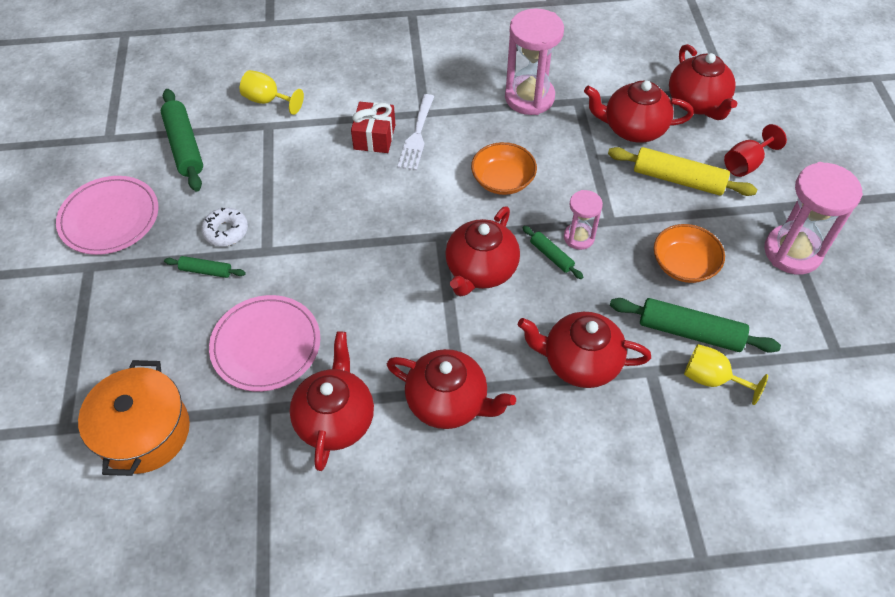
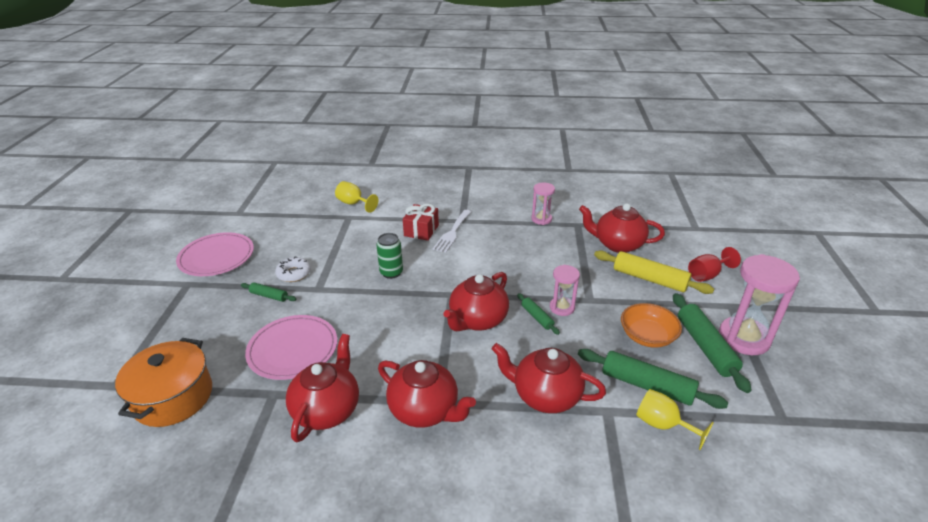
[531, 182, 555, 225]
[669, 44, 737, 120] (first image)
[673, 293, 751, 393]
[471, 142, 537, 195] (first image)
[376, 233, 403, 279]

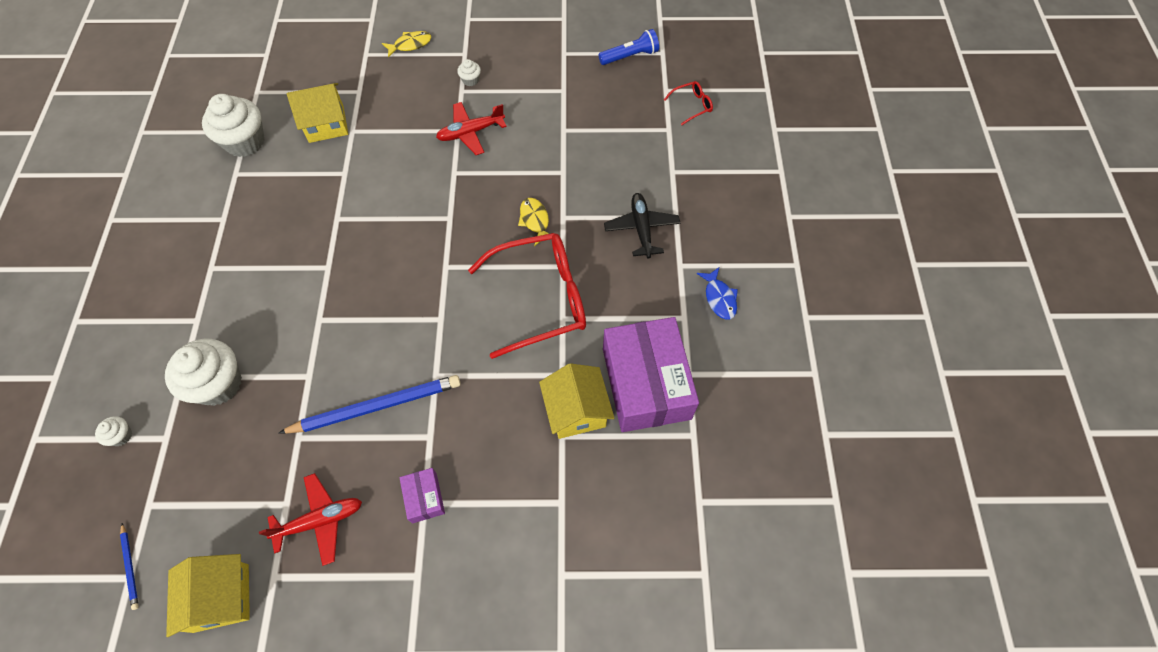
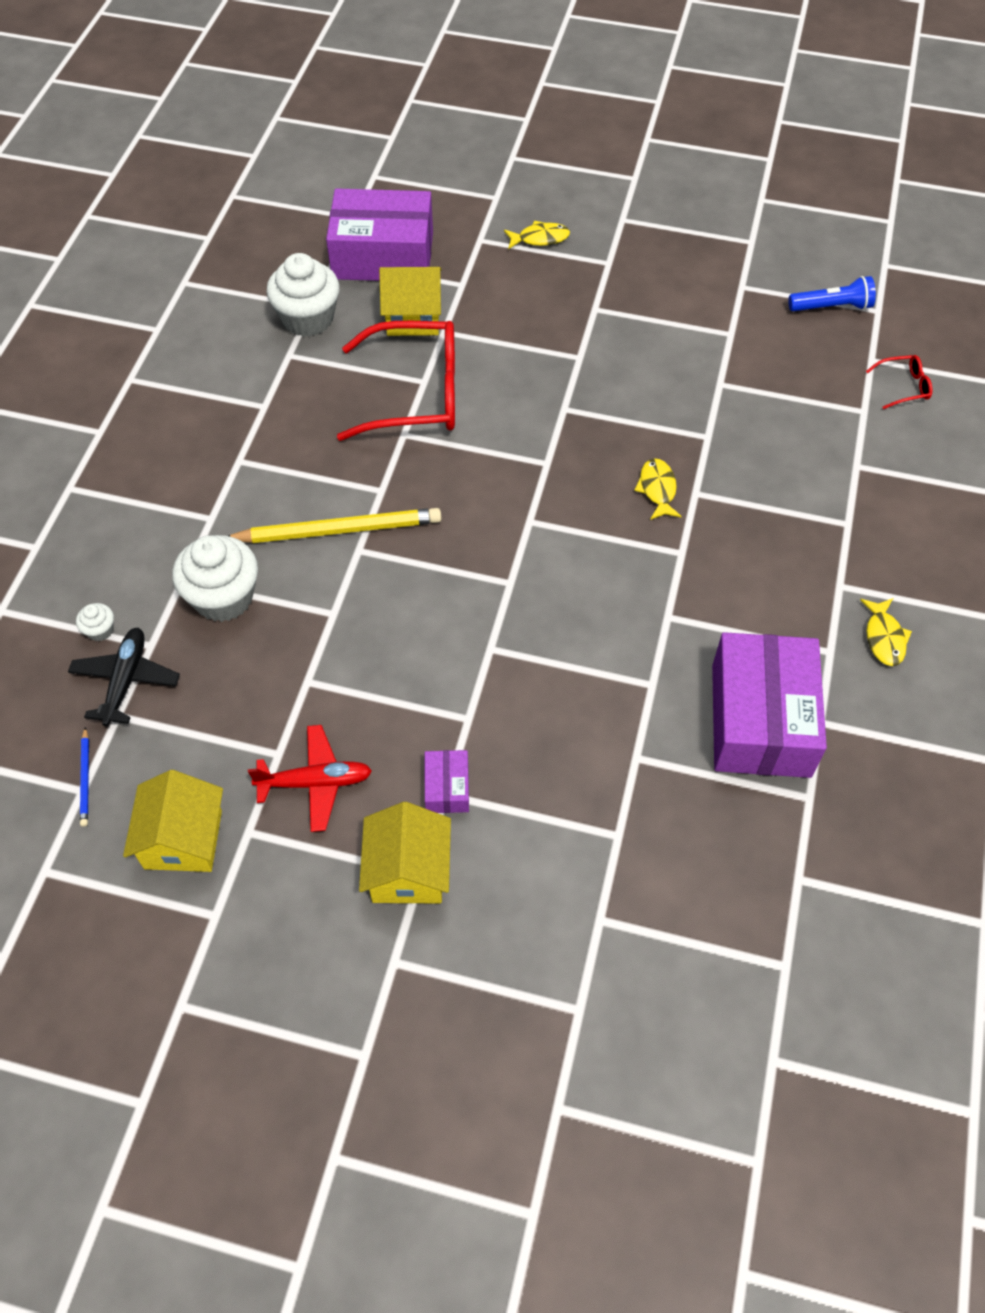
[457, 59, 481, 86] (first image)
[436, 102, 507, 155] (first image)
[68, 628, 180, 726]
[337, 321, 455, 441]
[860, 598, 912, 666]
[359, 802, 451, 903]
[279, 375, 461, 434] (first image)
[326, 188, 433, 281]
[229, 508, 442, 543]

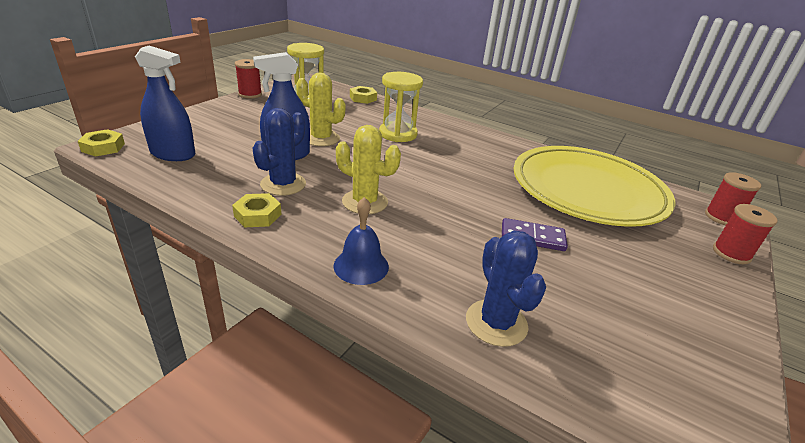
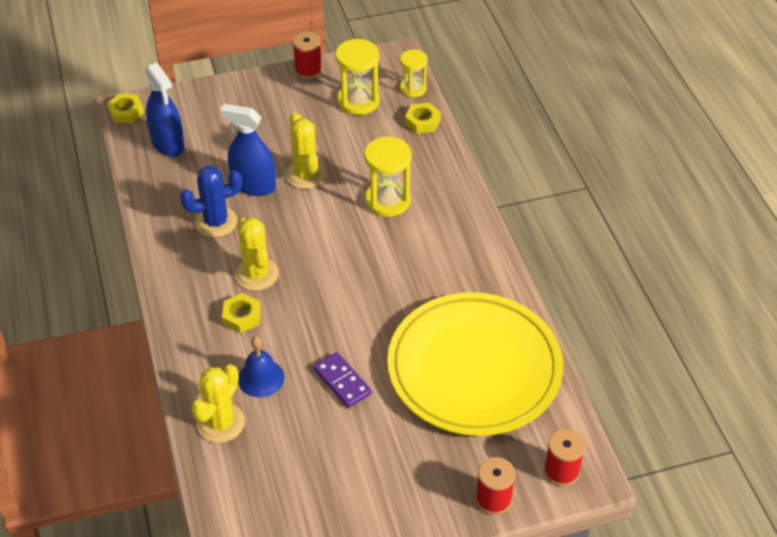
[222, 293, 261, 333]
[238, 336, 284, 397]
[191, 364, 245, 443]
[400, 49, 428, 98]

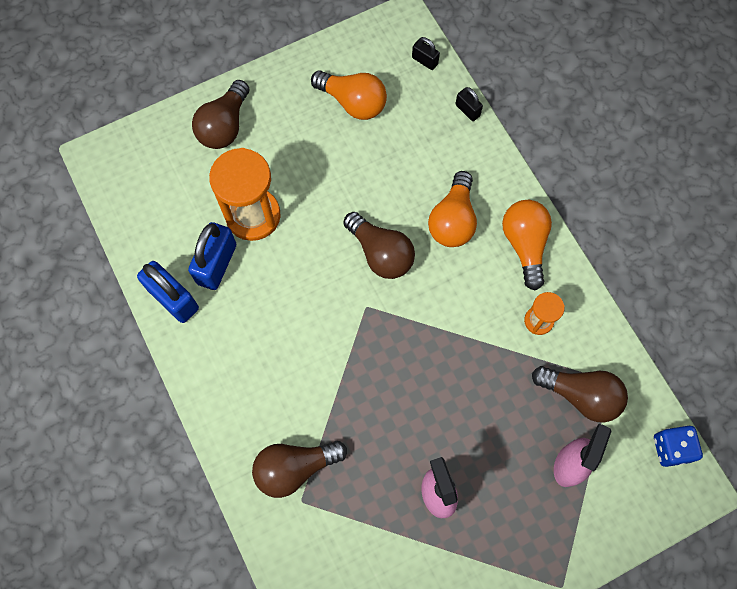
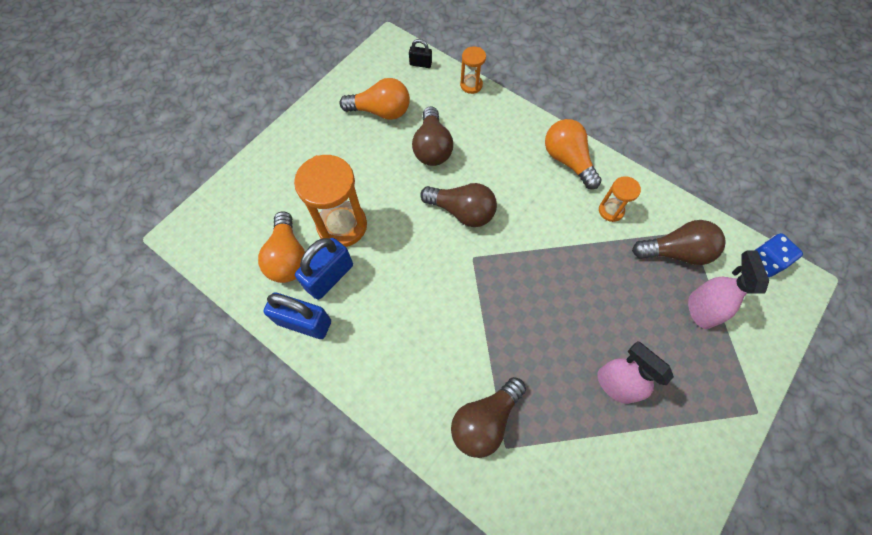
[412, 106, 453, 166]
[460, 46, 486, 94]
[258, 211, 305, 283]
[295, 238, 353, 300]

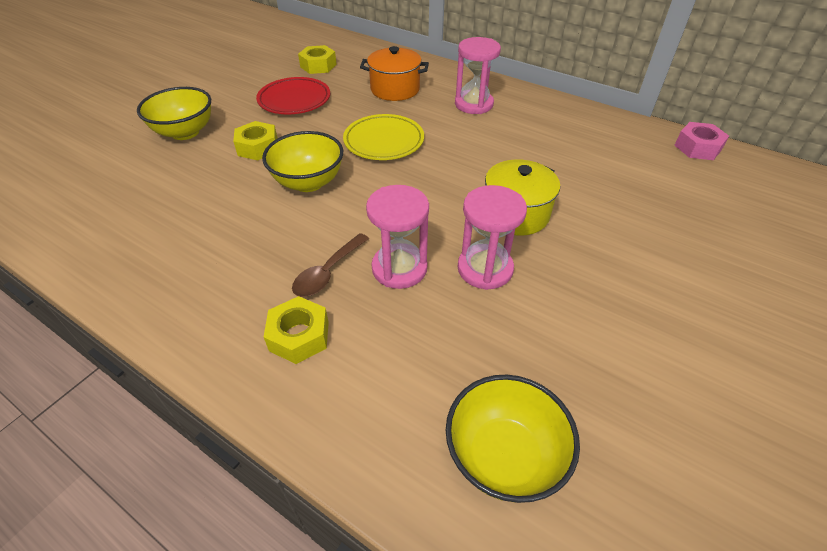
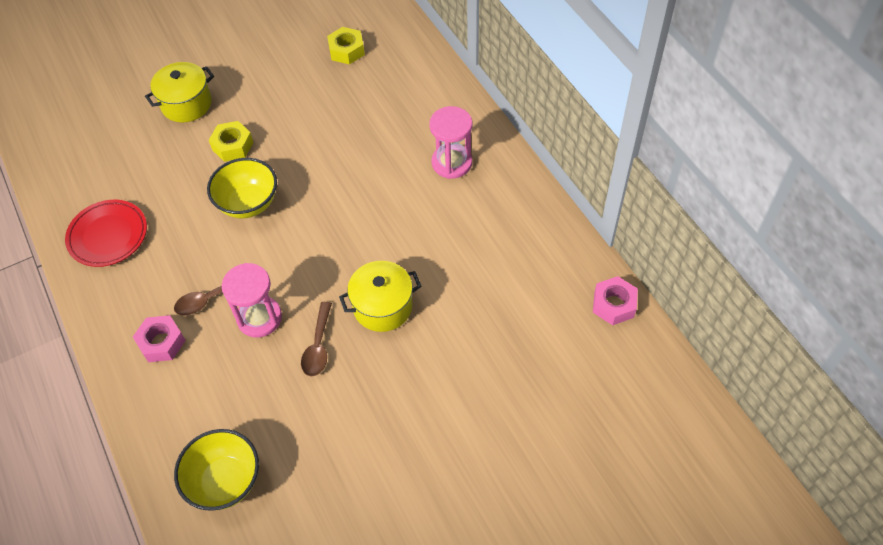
[360, 46, 429, 101] (first image)
[65, 200, 147, 267]
[145, 62, 214, 122]
[343, 114, 424, 160] (first image)
[301, 302, 332, 376]
[133, 315, 186, 362]

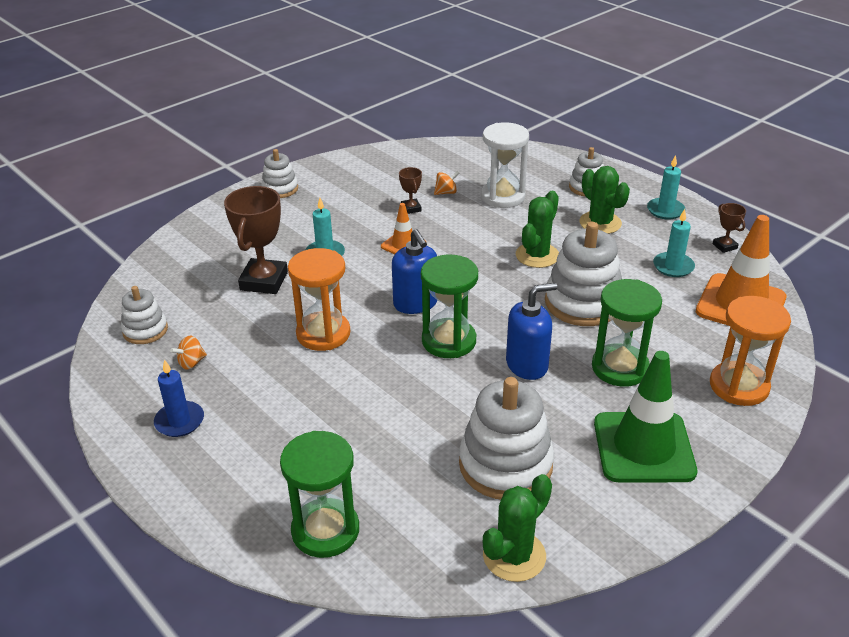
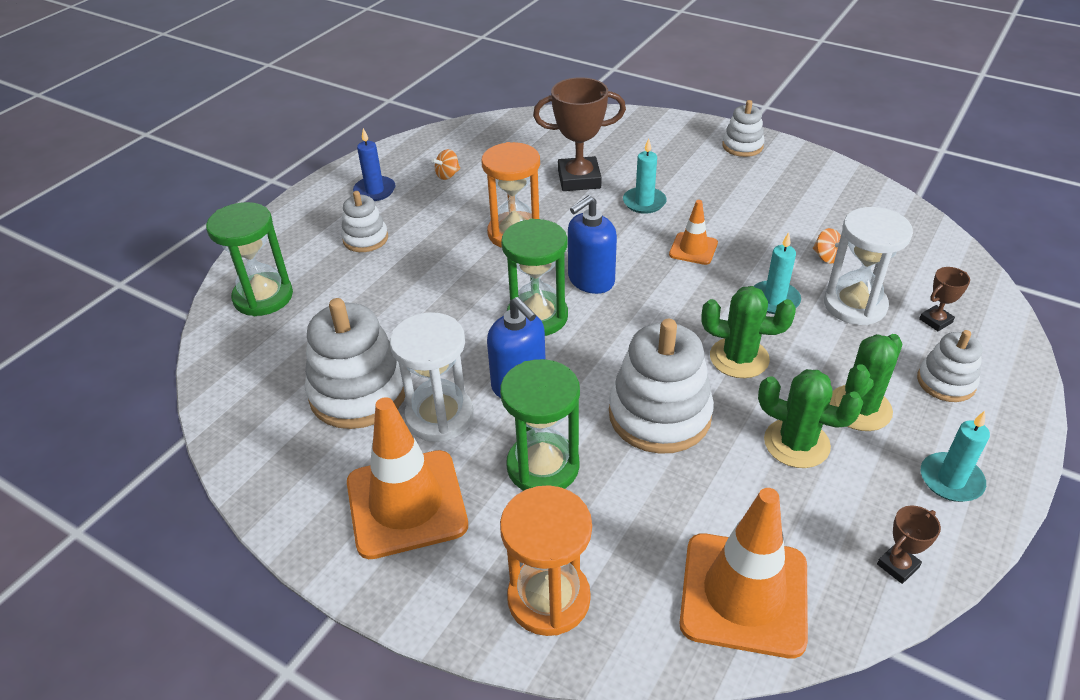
[919, 267, 970, 331]
[754, 232, 801, 314]
[341, 191, 388, 252]
[431, 149, 460, 180]
[347, 397, 468, 559]
[758, 369, 863, 468]
[390, 312, 474, 442]

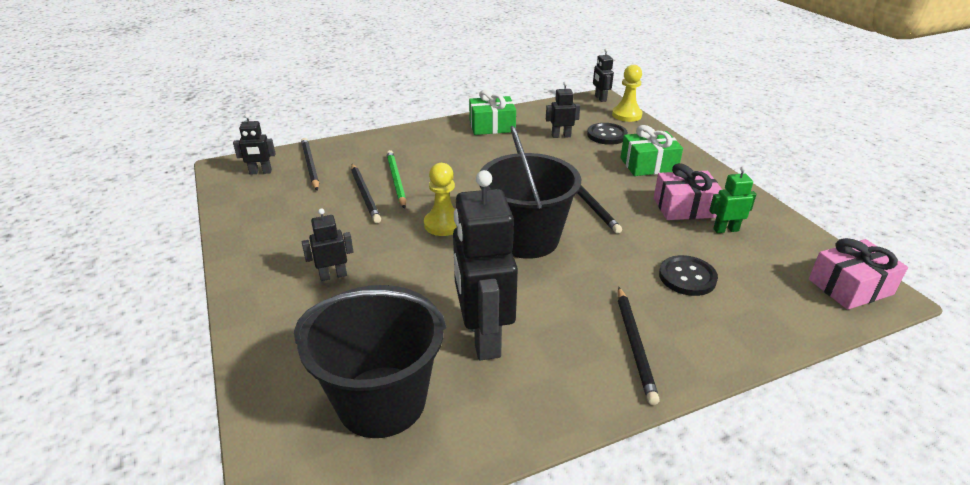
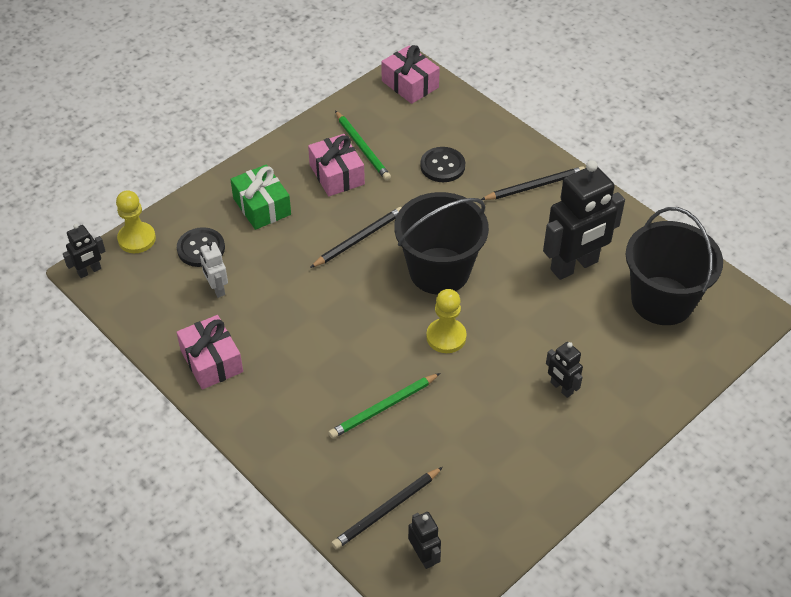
[200, 241, 228, 298]
[176, 315, 243, 390]
[351, 164, 381, 223] (first image)
[335, 111, 391, 181]

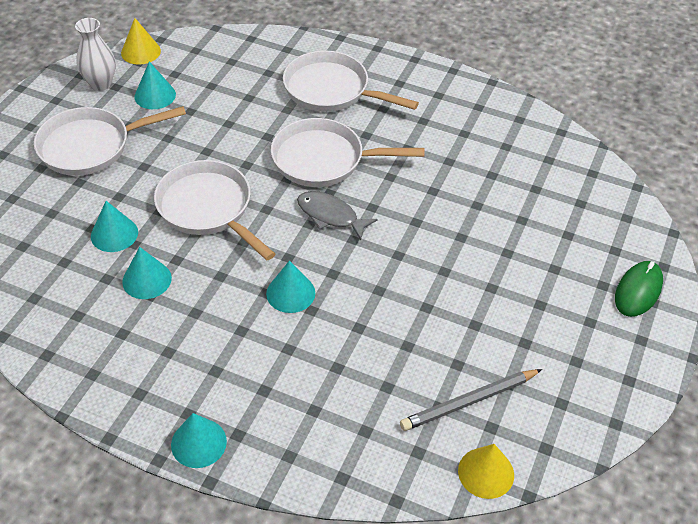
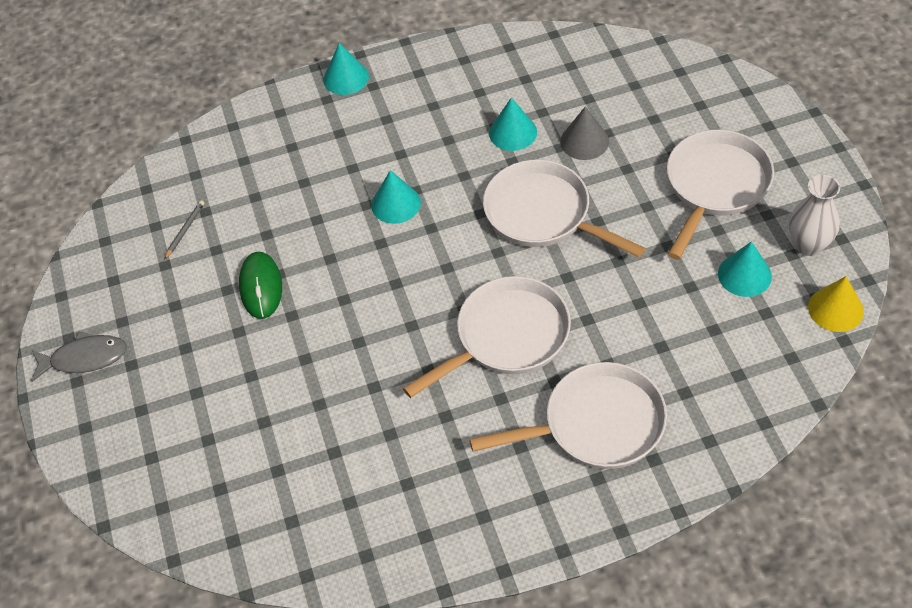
[483, 160, 646, 258]
[31, 332, 127, 382]
[560, 106, 609, 160]
[239, 252, 282, 319]
[164, 200, 205, 260]
[458, 444, 514, 499] (first image)

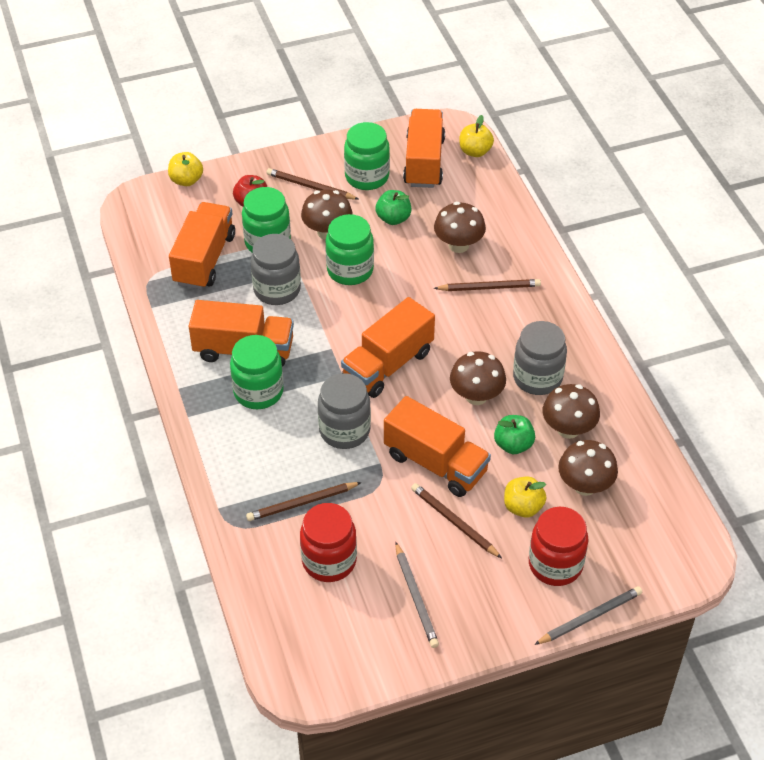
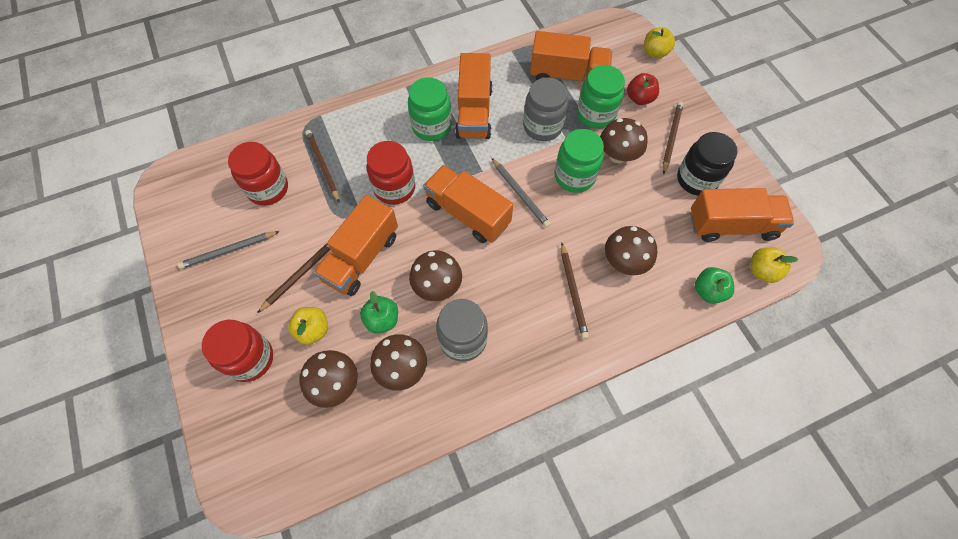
[677, 132, 738, 196]
[695, 267, 734, 304]
[367, 141, 416, 205]
[492, 158, 551, 228]

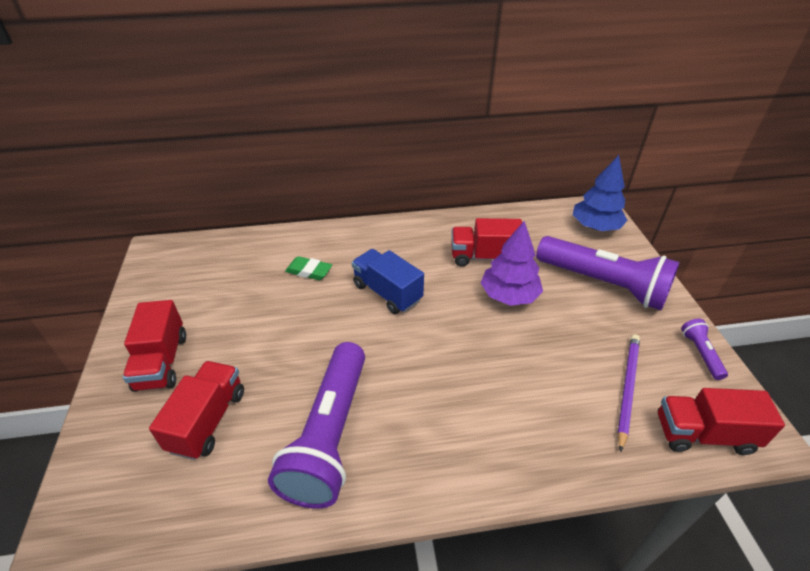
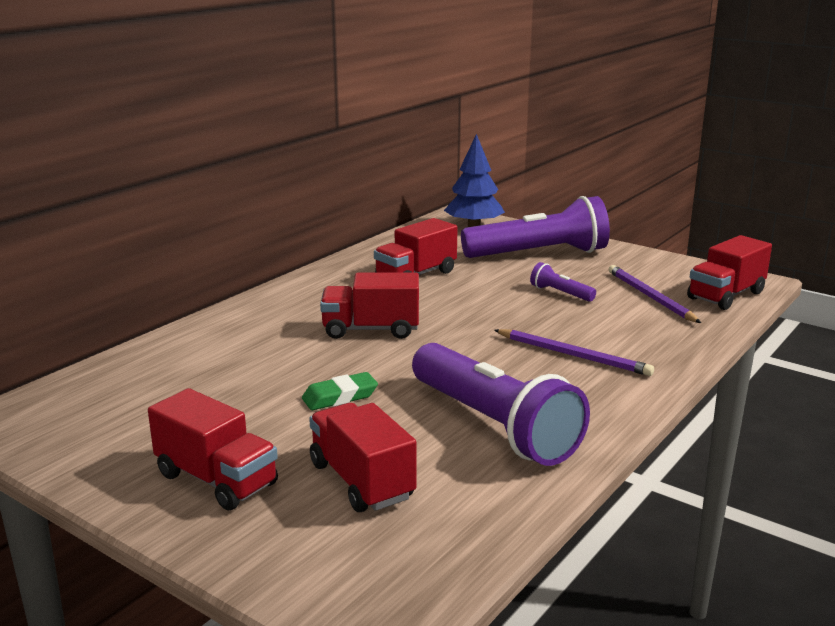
[481, 221, 543, 306] (first image)
[320, 273, 419, 339]
[302, 372, 378, 410]
[530, 262, 596, 302]
[494, 329, 654, 376]

